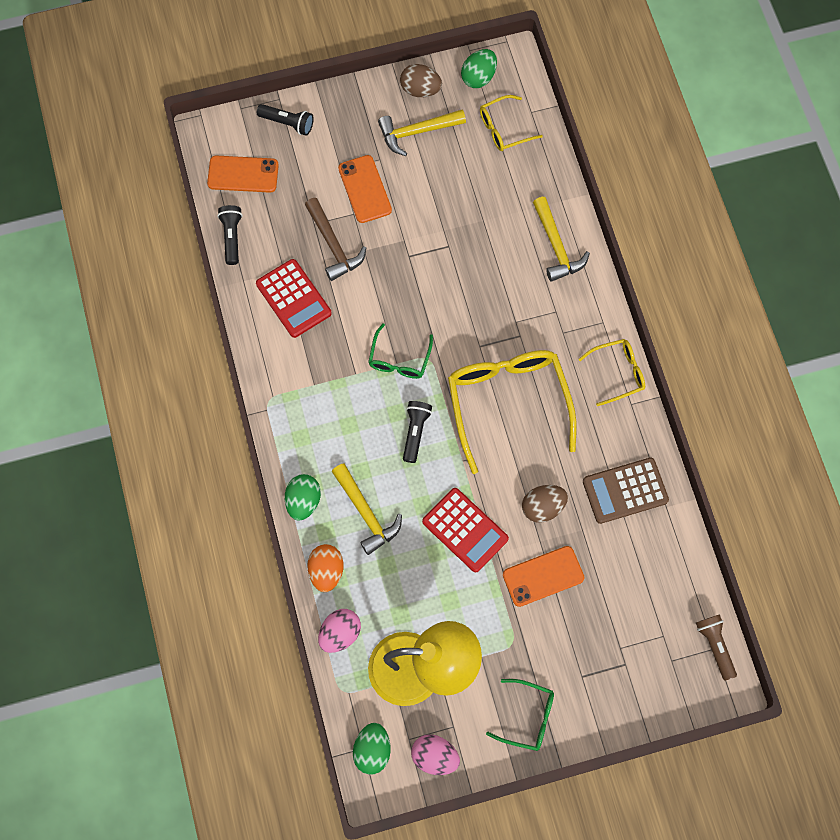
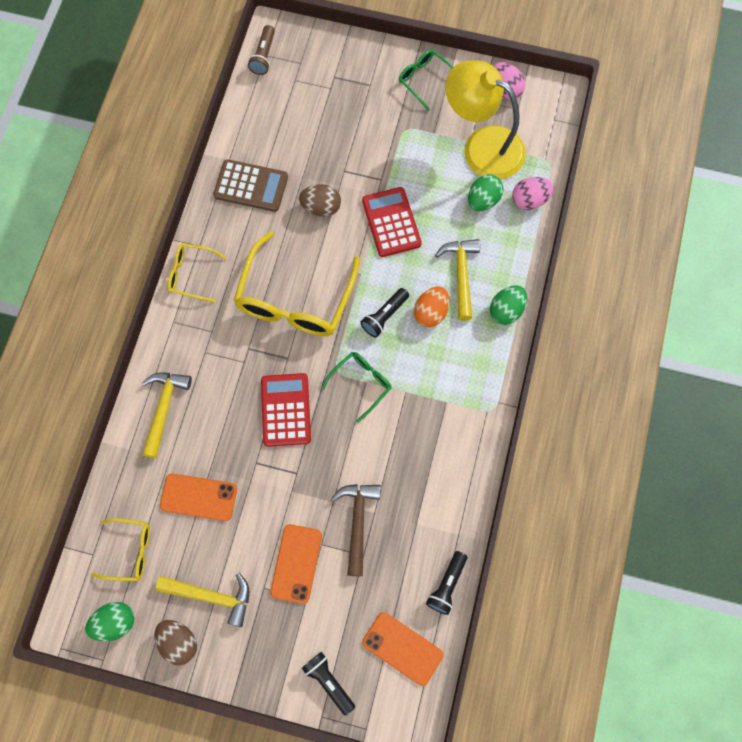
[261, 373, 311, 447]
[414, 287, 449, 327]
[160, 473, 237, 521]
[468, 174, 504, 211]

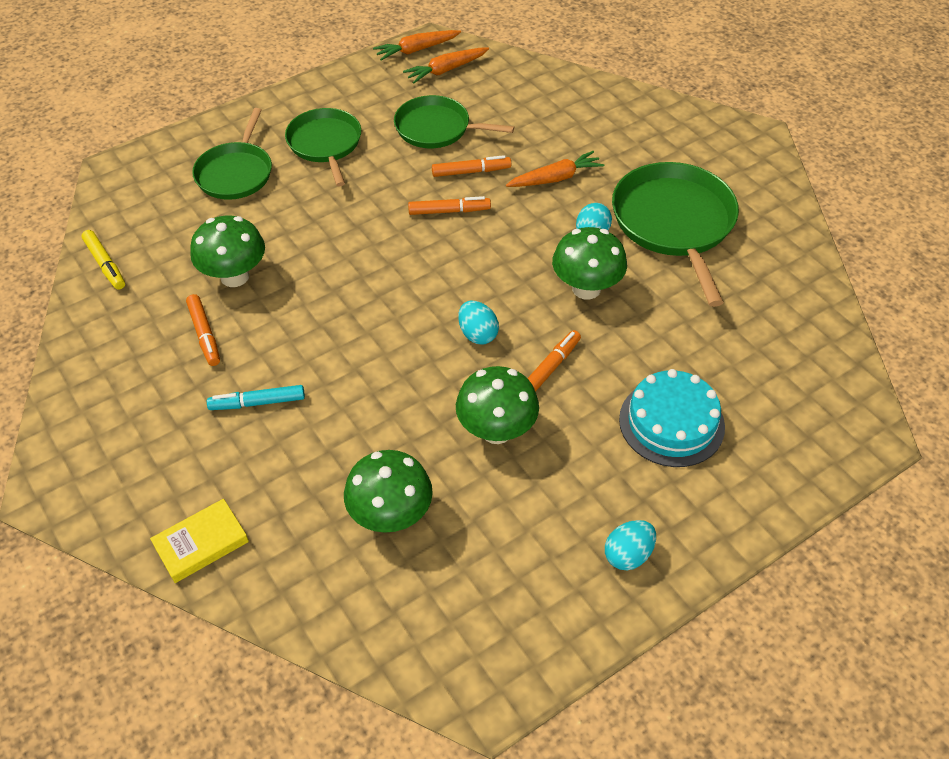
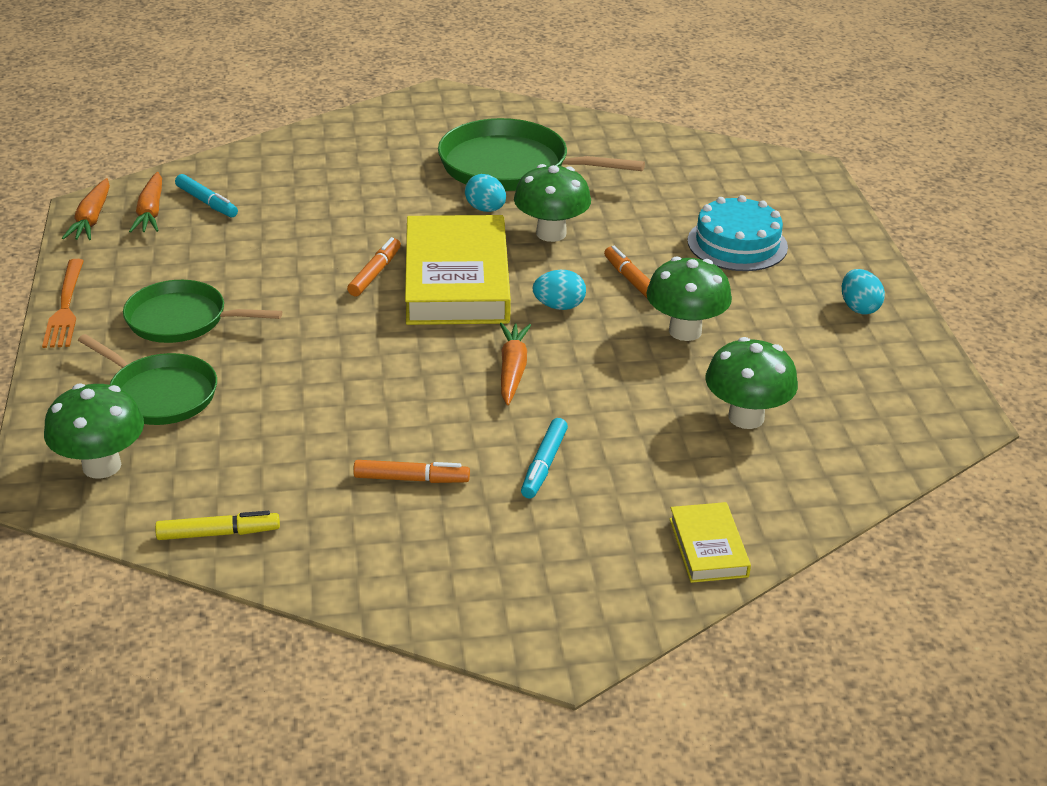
[394, 95, 514, 148] (first image)
[500, 323, 531, 405]
[432, 155, 511, 177] (first image)
[44, 384, 144, 479]
[175, 174, 238, 217]
[405, 215, 511, 325]
[42, 259, 84, 348]

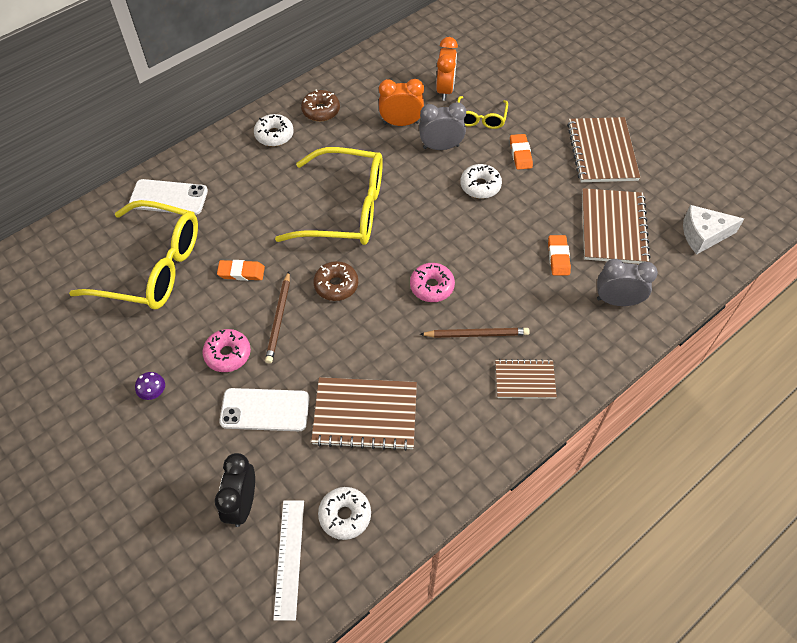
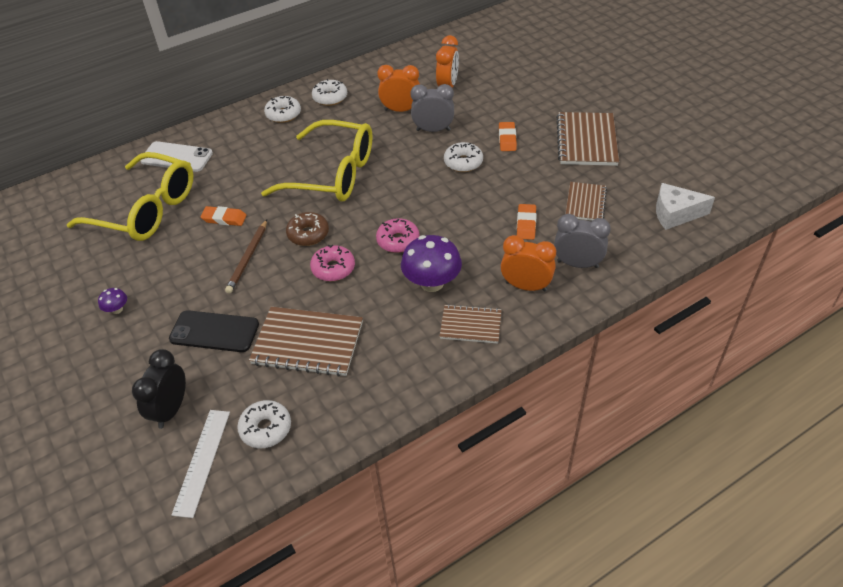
[312, 79, 347, 106]
[457, 96, 508, 129] (first image)
[565, 182, 607, 221]
[401, 235, 462, 292]
[310, 245, 355, 281]
[169, 310, 259, 352]
[501, 235, 556, 292]

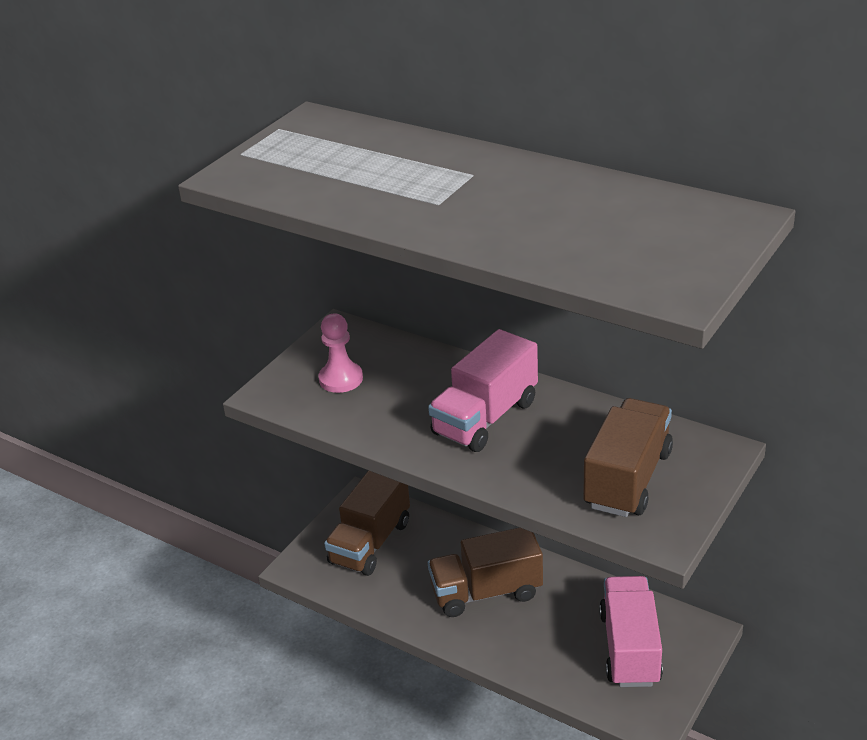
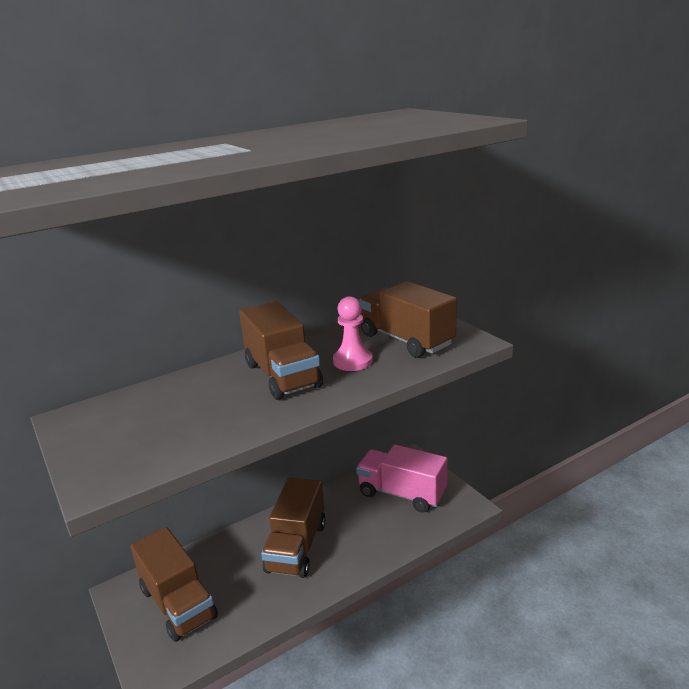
[333, 296, 373, 371]
[239, 301, 323, 400]

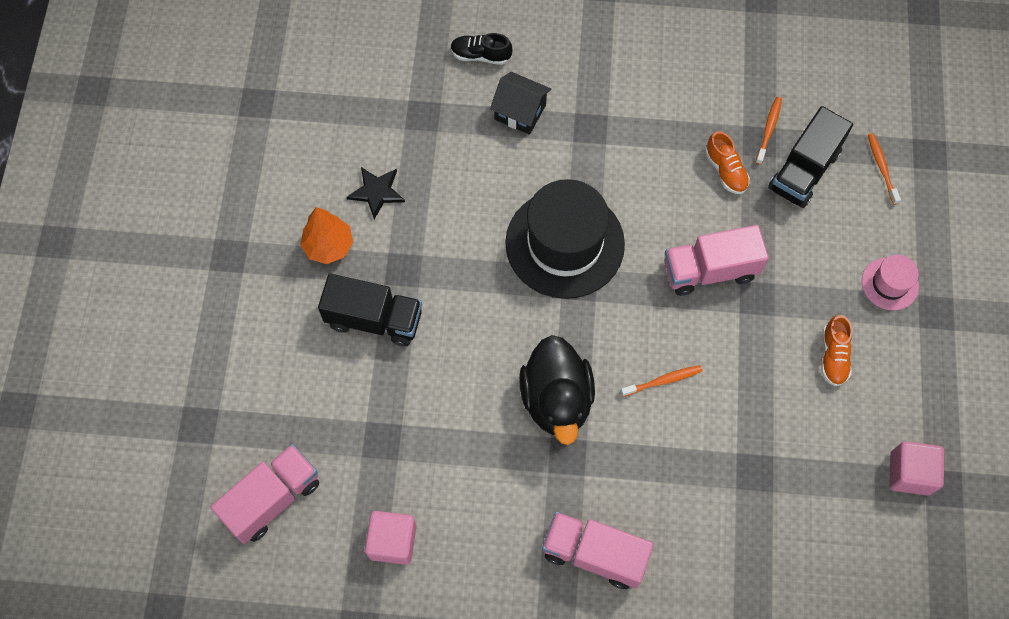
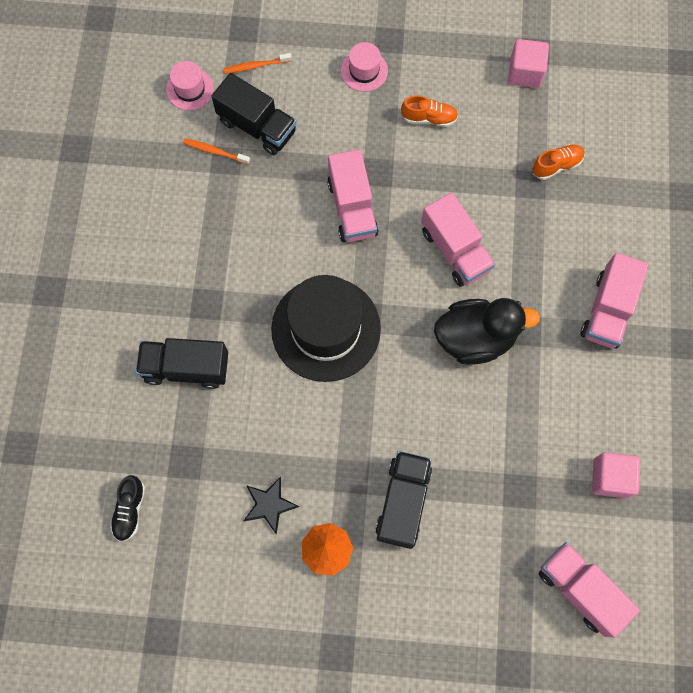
[110, 475, 145, 542]
[136, 338, 228, 389]
[532, 144, 585, 180]
[421, 192, 495, 287]
[166, 61, 214, 110]

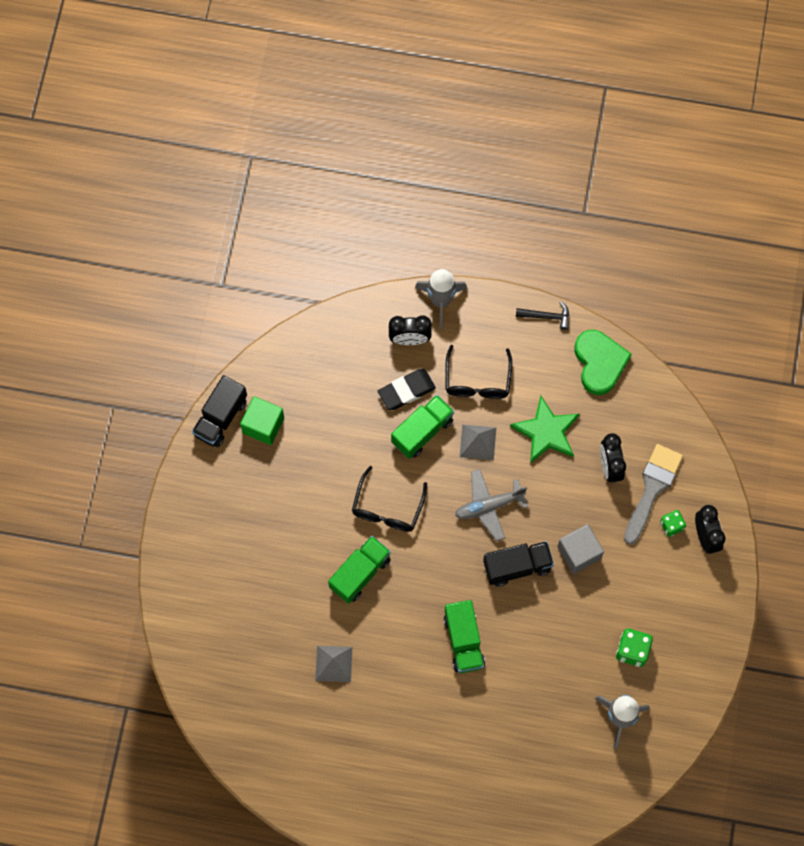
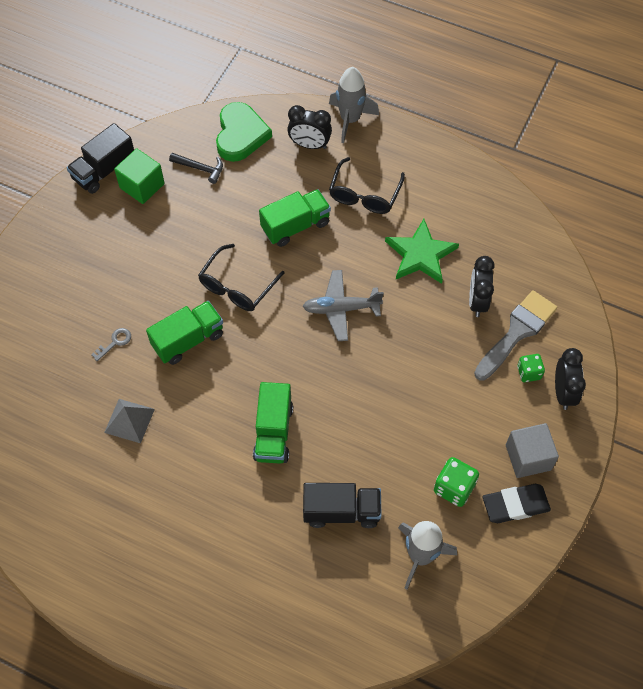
[169, 153, 223, 184]
[216, 102, 272, 162]
[483, 484, 551, 523]
[460, 425, 496, 460] (first image)
[506, 423, 559, 478]
[303, 483, 381, 528]
[91, 328, 131, 361]

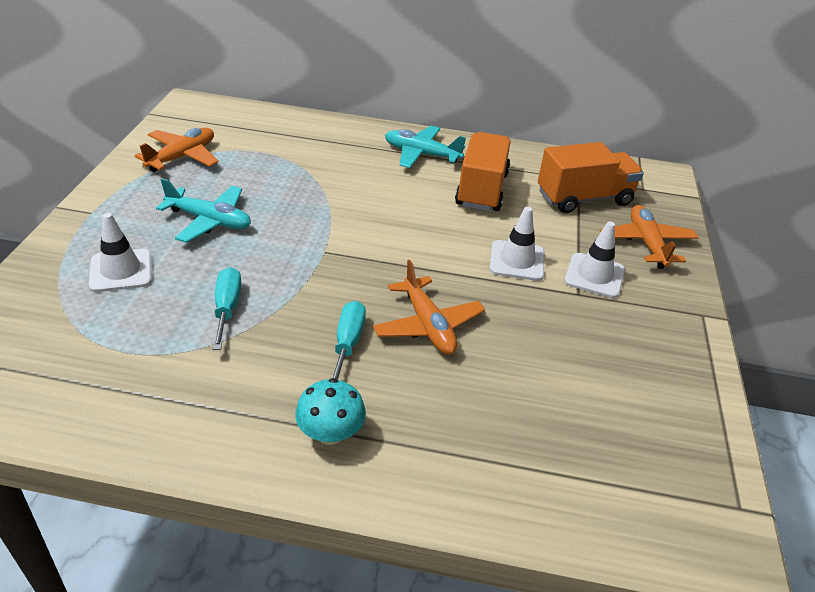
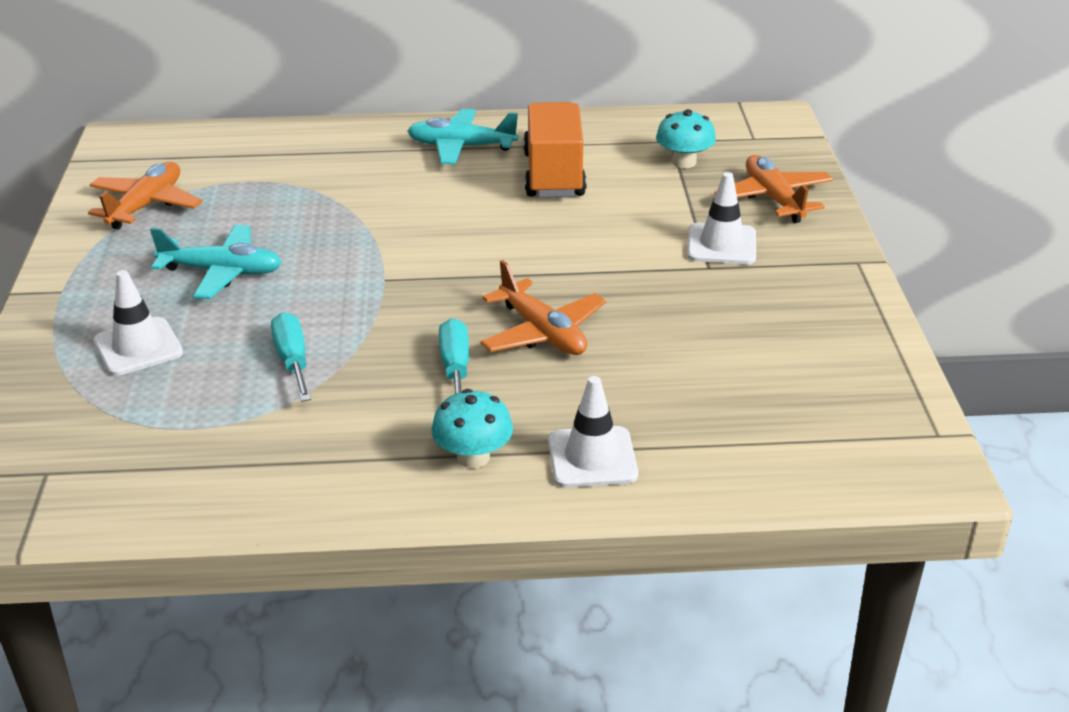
[656, 109, 716, 168]
[548, 376, 638, 488]

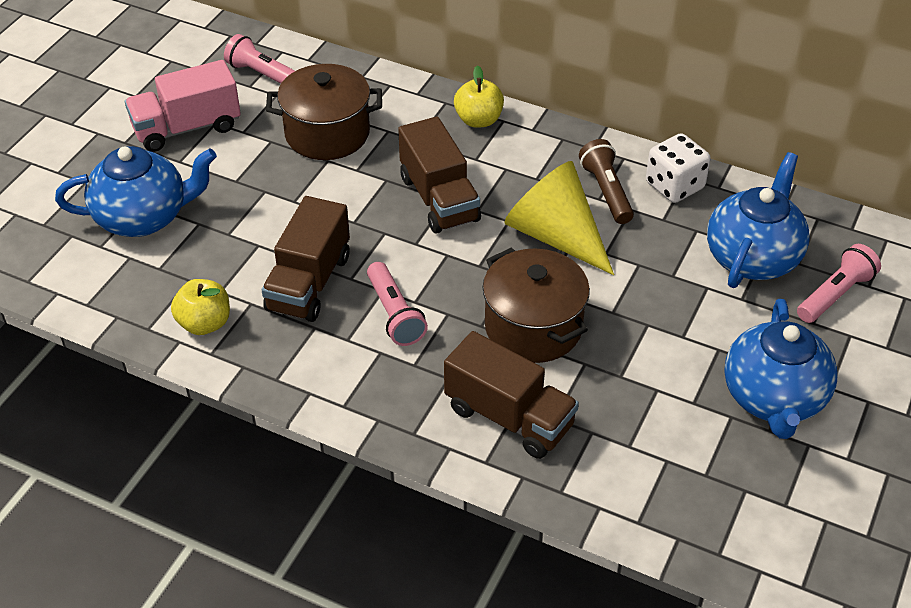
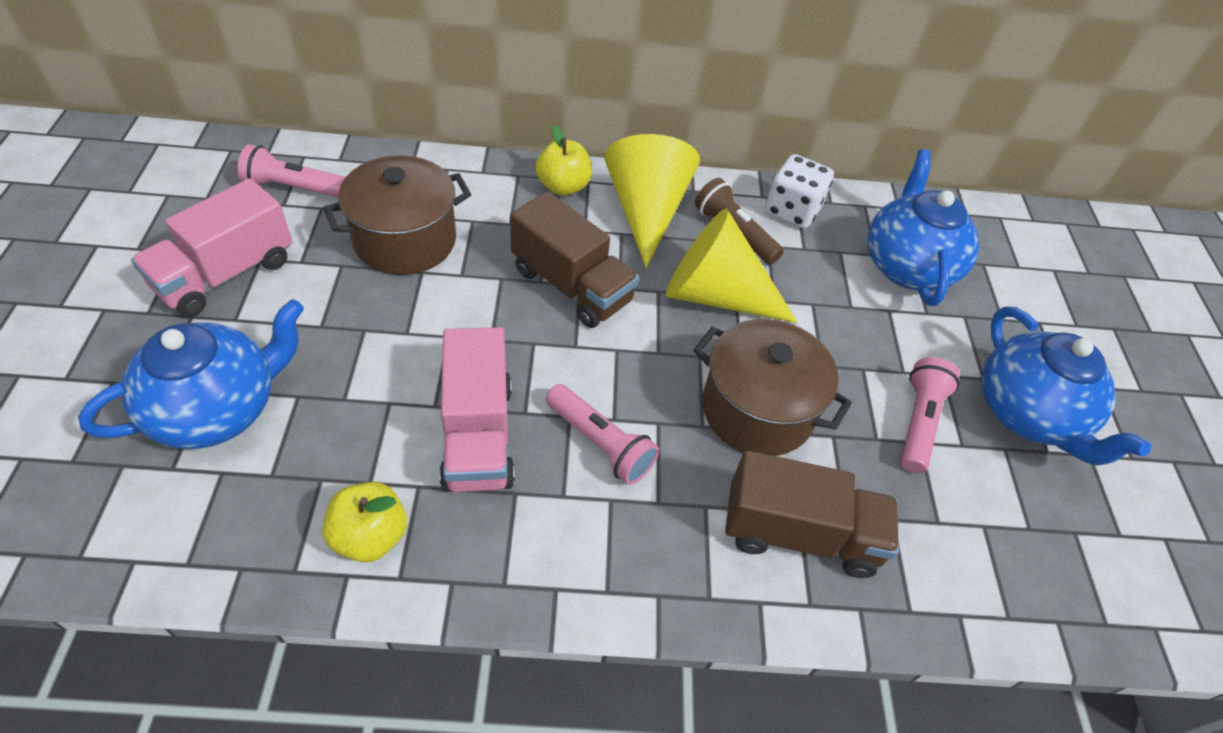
[439, 327, 515, 492]
[901, 357, 960, 474]
[604, 134, 700, 268]

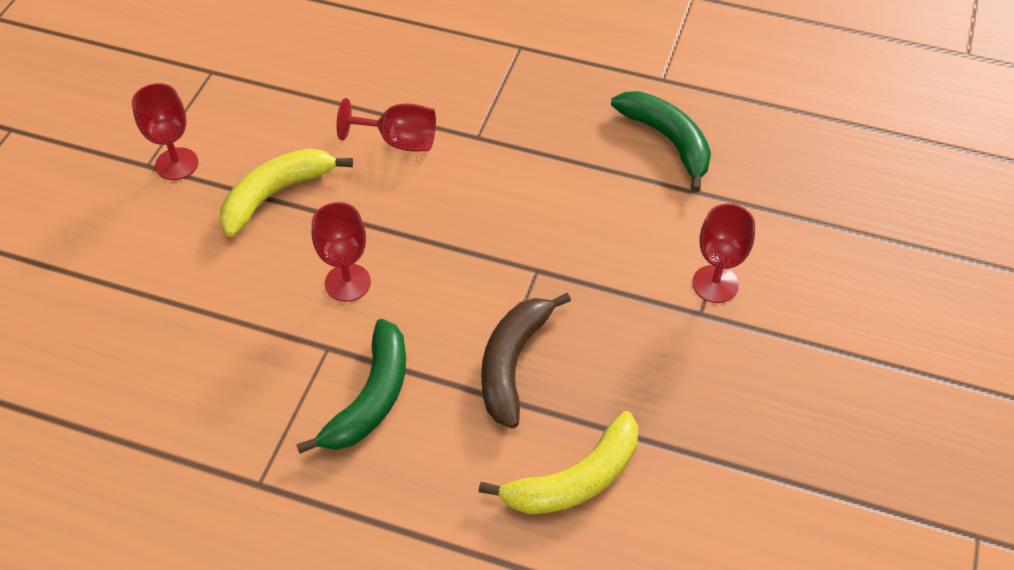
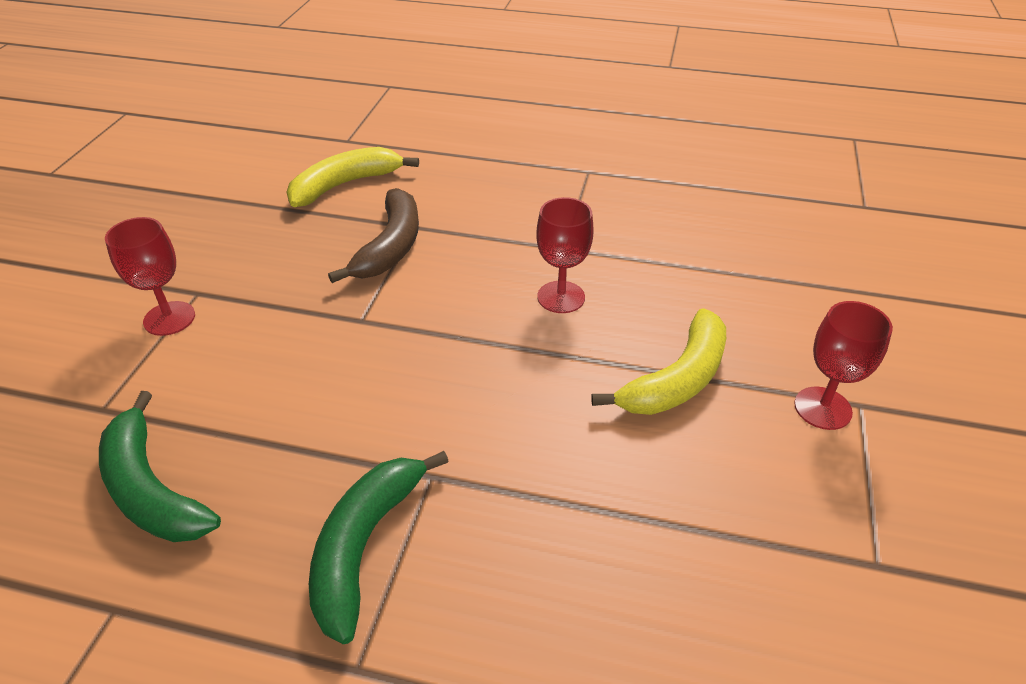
[337, 98, 436, 151] (first image)
[309, 451, 449, 644]

